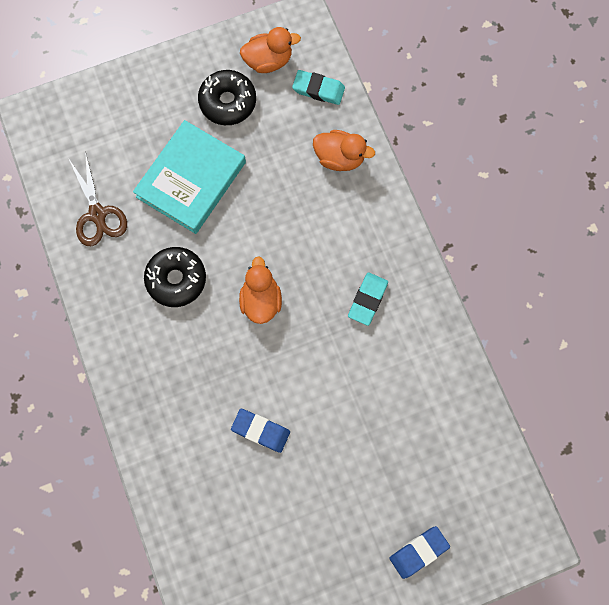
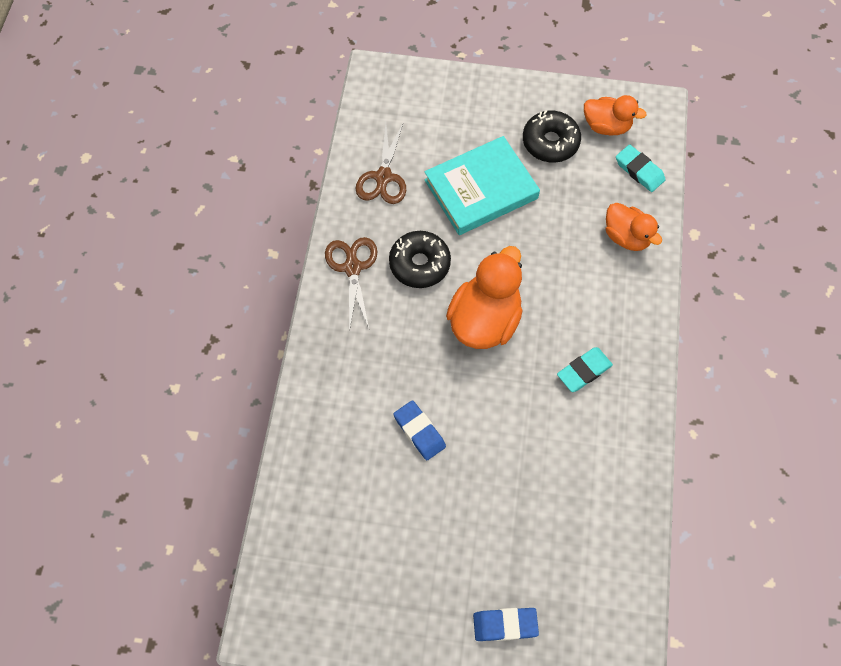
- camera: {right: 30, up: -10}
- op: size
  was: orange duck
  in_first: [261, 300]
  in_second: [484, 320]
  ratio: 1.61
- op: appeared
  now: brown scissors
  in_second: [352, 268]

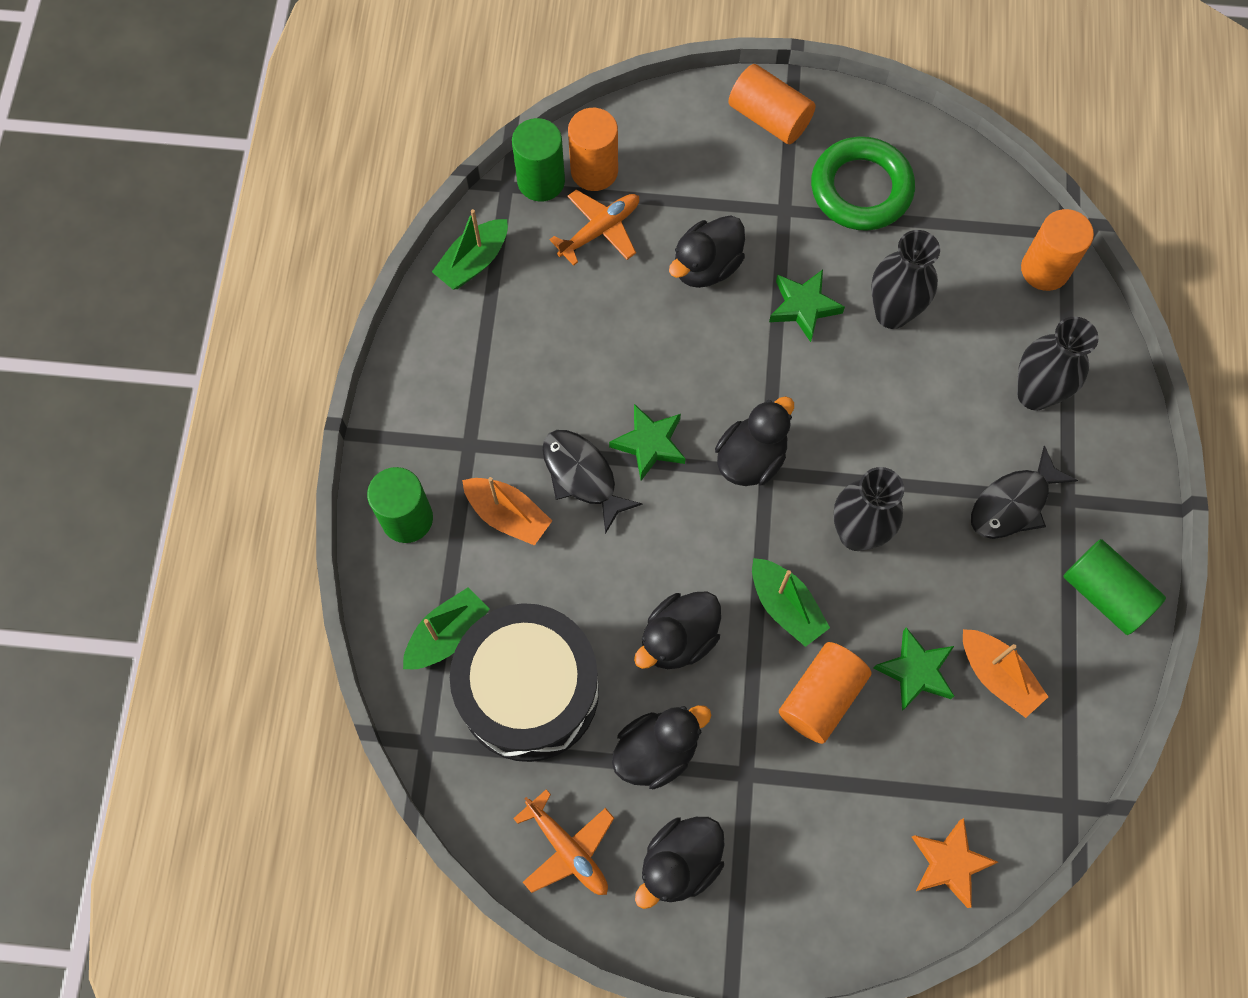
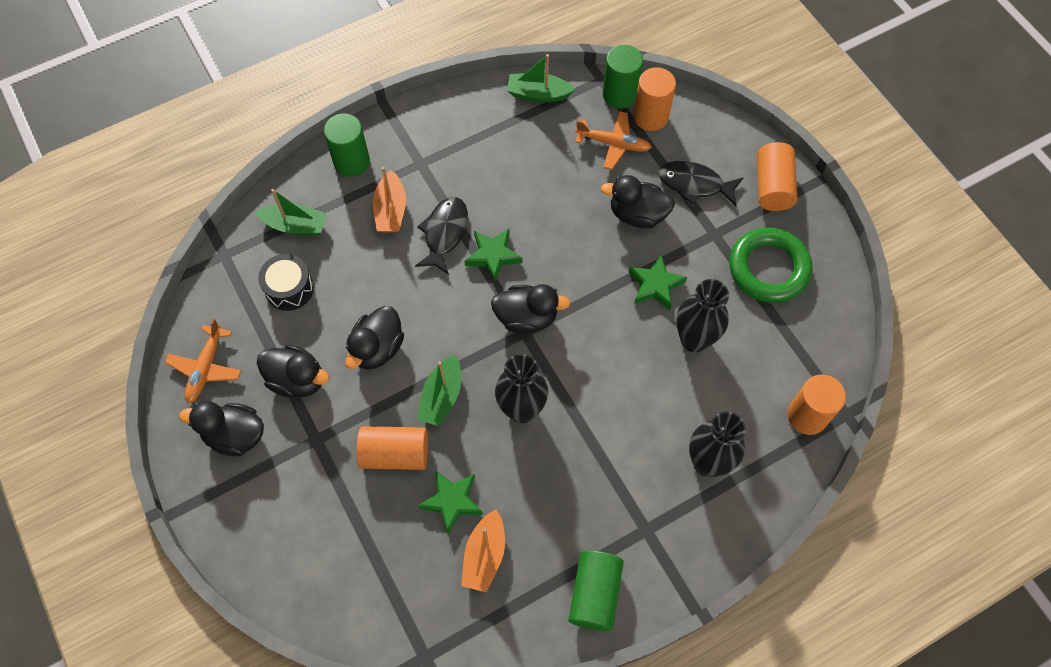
- camera: {right: 55, up: -5}
- op: size
  was: black drum
  in_first: [529, 691]
  in_second: [289, 288]
  ratio: 0.49
- op: spun
  was: black duck
  in_first: [678, 639]
  in_second: [377, 348]
  clockwise: -75
- op: missing
  was: orange star
  in_first: [949, 863]
- op: relocated
  was: black fish
  in_first: [1013, 503]
  in_second: [694, 184]

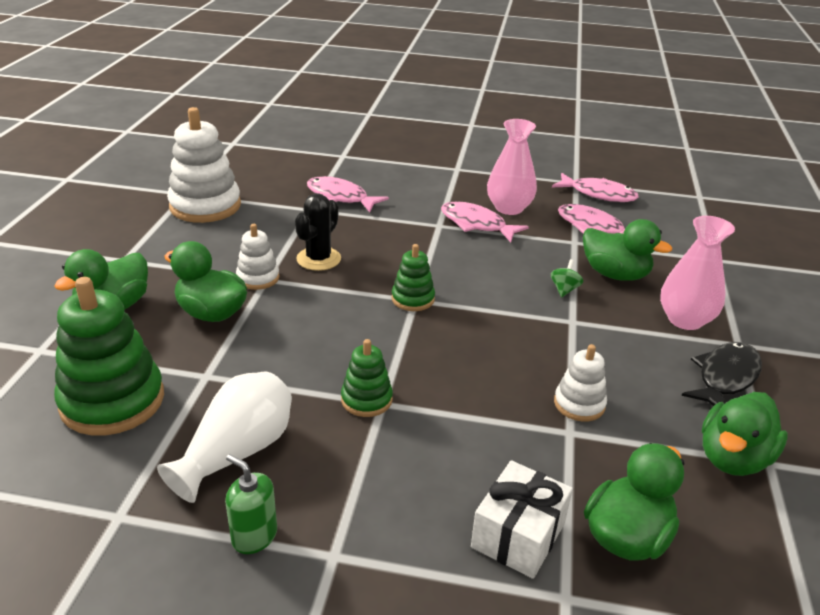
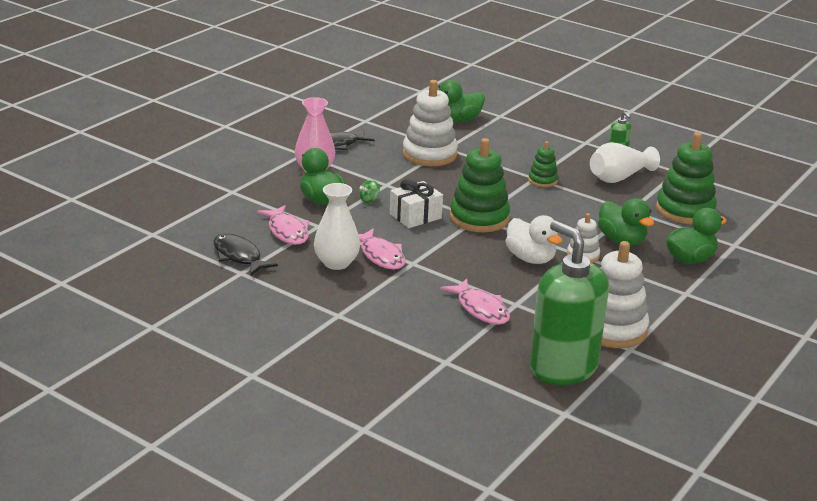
- camera: {right: -155, up: -5}
- op: exchanged
  was: black cactus
  now: white duck
  in_first: [318, 259]
  in_second: [530, 258]
- op: size
  was: green stacking toy
  in_first: [413, 299]
  in_second: [479, 218]
  ratio: 1.91
- op: relocated
  was: white gift
  in_first: [518, 535]
  in_second: [415, 216]
- op: colour
  was: pink vase
  now: white vase
  in_first: [509, 208]
  in_second: [336, 263]
- op: colour
  was: pink fish
  now: black fish
  in_first: [598, 194]
  in_second: [239, 256]
- op: size
  was: white stacking toy
  in_first: [579, 404]
  in_second: [429, 154]
  ratio: 1.91
- op: missing
  was: green duck
  in_first: [733, 458]
- op: appeared
  now: green soap dispenser
  in_second: [563, 368]

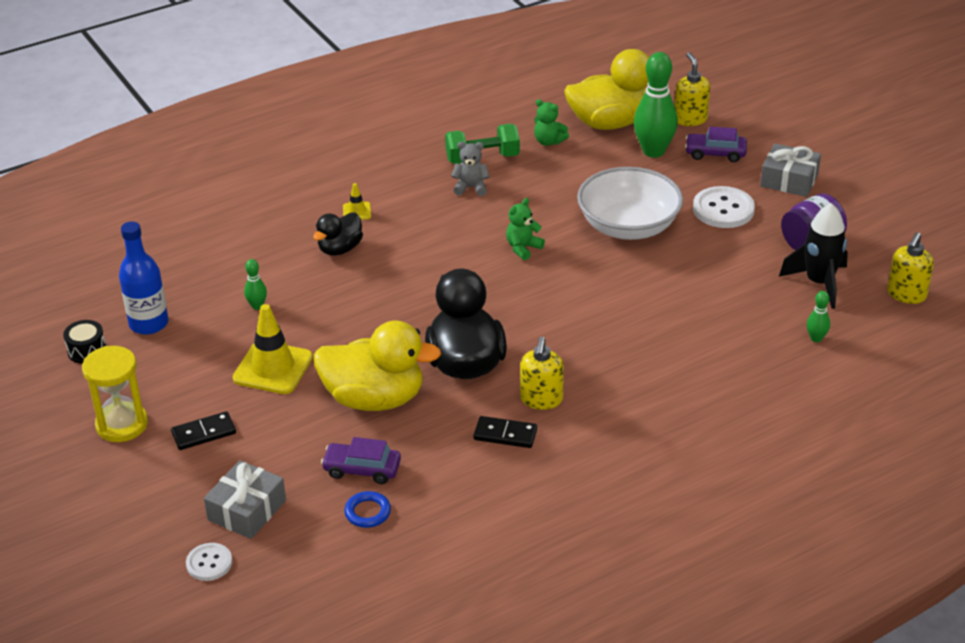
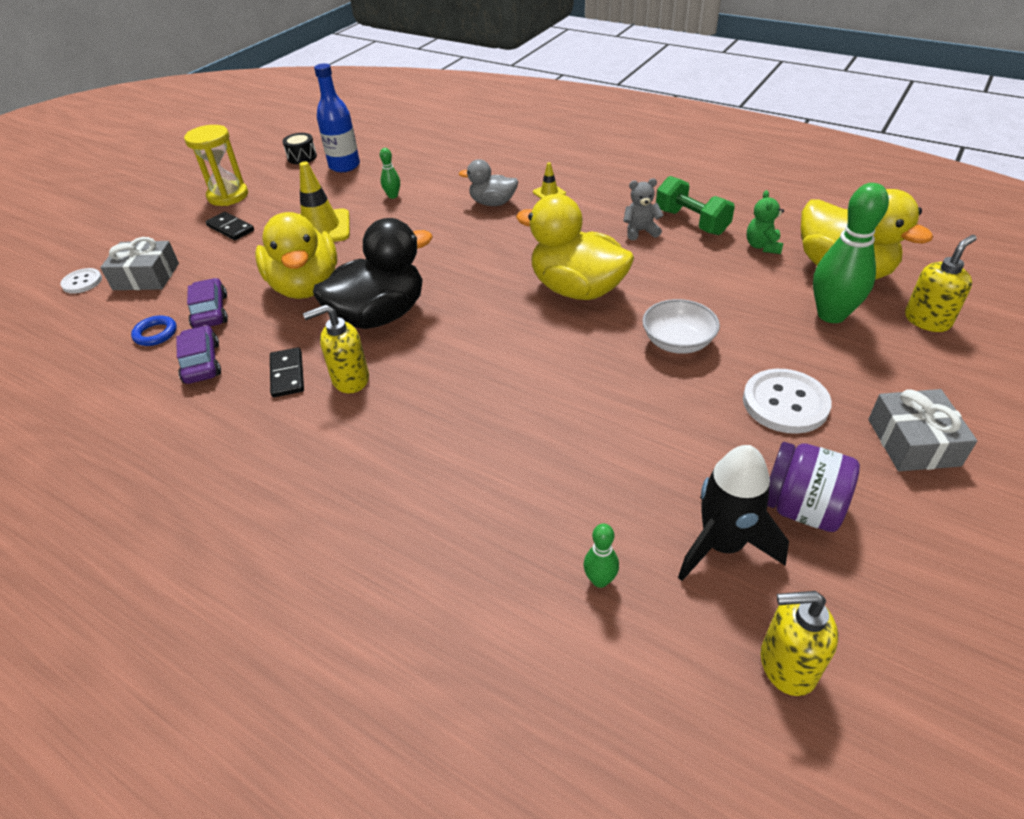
- camera: {right: 65, up: 5}
- op: colour
  was: black duck
  now: grey duck
  in_first: [340, 249]
  in_second: [492, 203]
- op: spun
  was: grey teddy bear
  in_first: [471, 187]
  in_second: [640, 231]
  clockwise: -75
- op: exchanged
  was: green teddy bear
  now: yellow duck
  in_first: [523, 248]
  in_second: [577, 289]
- op: size
  was: white bowl
  in_first: [628, 226]
  in_second: [677, 342]
  ratio: 0.59
- op: relocated
  was: purple car
  in_first: [715, 153]
  in_second: [202, 363]

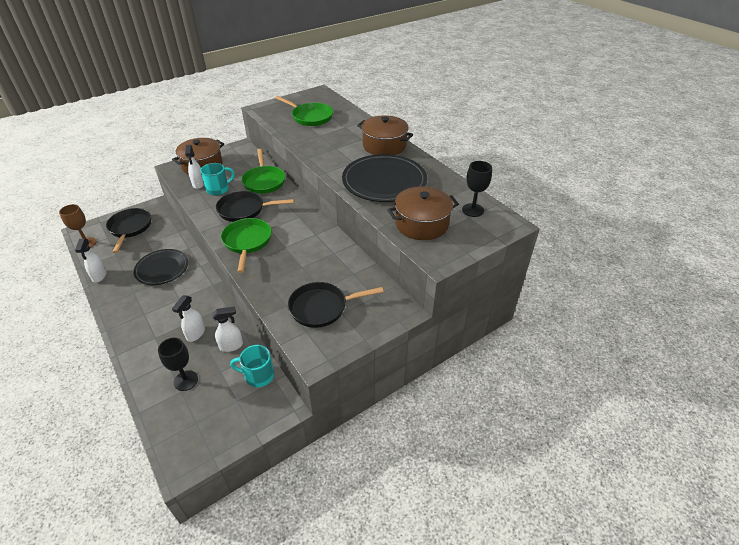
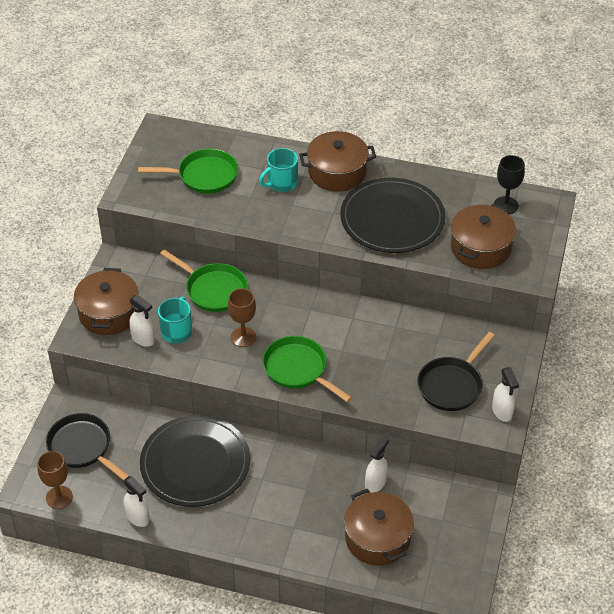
- camera: {right: -40, up: 5}
- op: size
  was: black plate
  in_first: [162, 268]
  in_second: [195, 463]
  ratio: 1.53
- op: exchanged
  was: black goblet
  now: brown pot
  in_first: [186, 380]
  in_second: [377, 538]
- op: relocated
  was: white spray bottle
  in_first: [195, 334]
  in_second: [502, 412]
- op: exchanged
  was: black pan
  now: brown goblet
  in_first: [244, 210]
  in_second: [243, 337]
- op: relocated
  was: turquoise mug
  in_first: [258, 375]
  in_second: [281, 183]

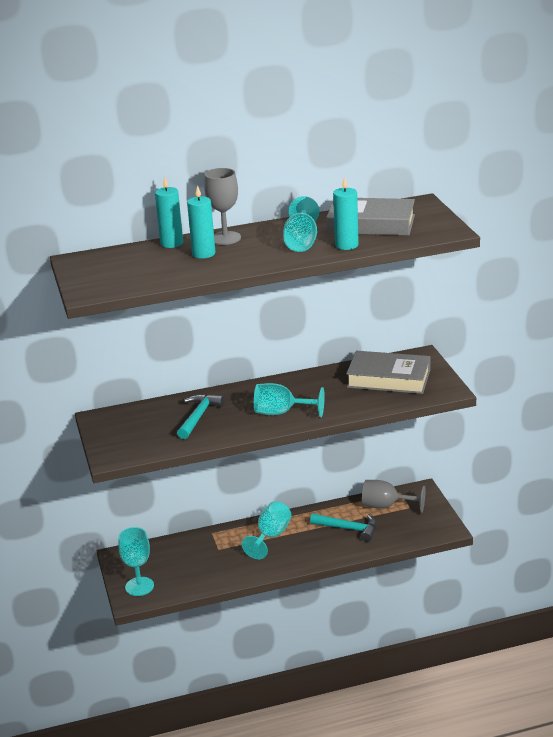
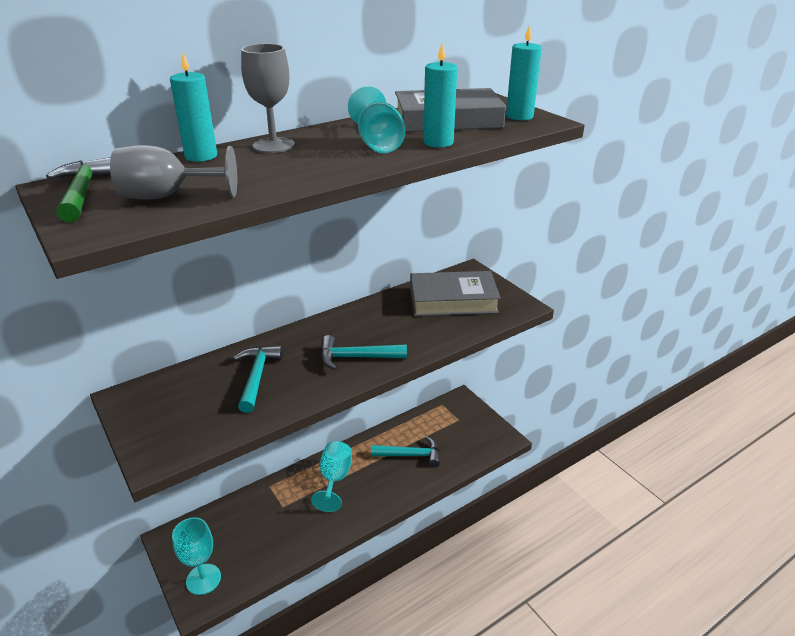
- camera: {right: -20, up: 5}
- op: relocated
  was: turquoise candle
  in_first: [203, 254]
  in_second: [519, 116]
- op: exchanged
  was: turquoise goblet
  now: turquoise hammer
  in_first: [281, 413]
  in_second: [356, 357]
- op: relocated
  was: grey goblet
  in_first: [386, 506]
  in_second: [167, 196]
- op: appeared
  now: green hammer
  in_second: [82, 192]

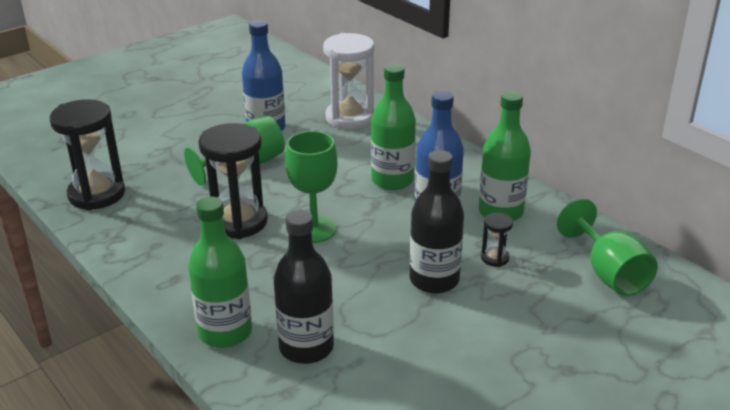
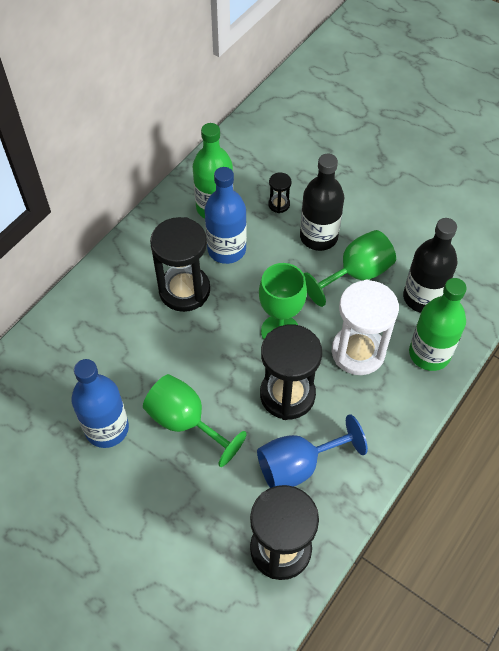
- camera: {right: -105, up: 25}
- op: relocated
  was: white hourglass
  in_first: [350, 118]
  in_second: [358, 352]
- op: exchanged
  was: green bottle
  now: black hourglass
  in_first: [392, 180]
  in_second: [184, 290]
- op: relocated
  was: green goblet
  in_first: [609, 273]
  in_second: [356, 274]
- op: appeared
  now: blue goblet
  in_second: [298, 465]

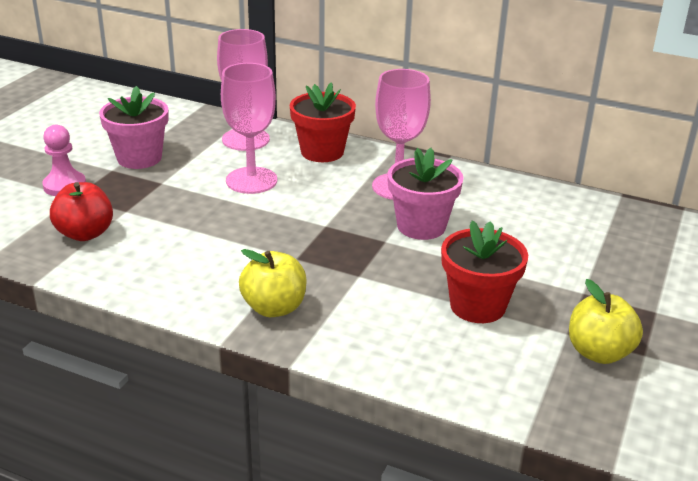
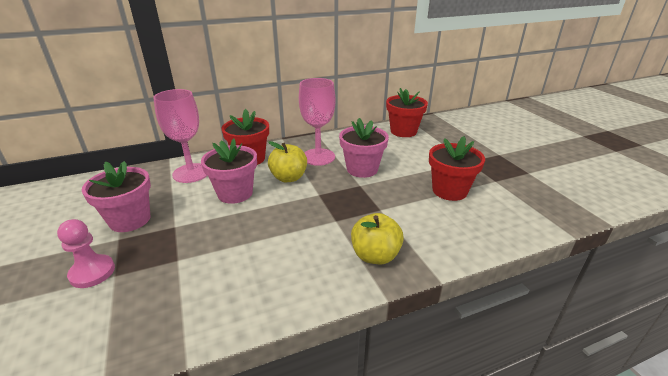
- camera: {right: -45, up: 0}
- op: missing
  was: red apple
  in_first: [85, 233]
- op: exchanged
  was: pink goblet
  now: pink flower pot
  in_first: [251, 180]
  in_second: [235, 193]
- op: relocated
  was: yellow apple
  in_first: [599, 352]
  in_second: [288, 178]
- op: appeared
  now: red flower pot
  in_second: [403, 131]

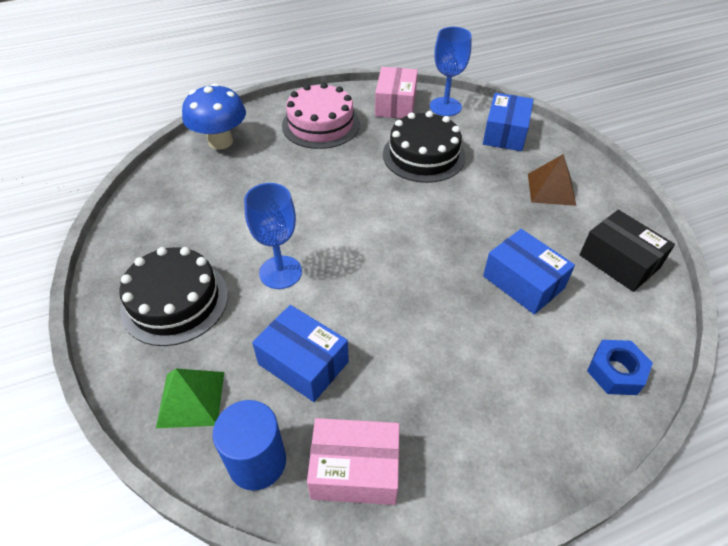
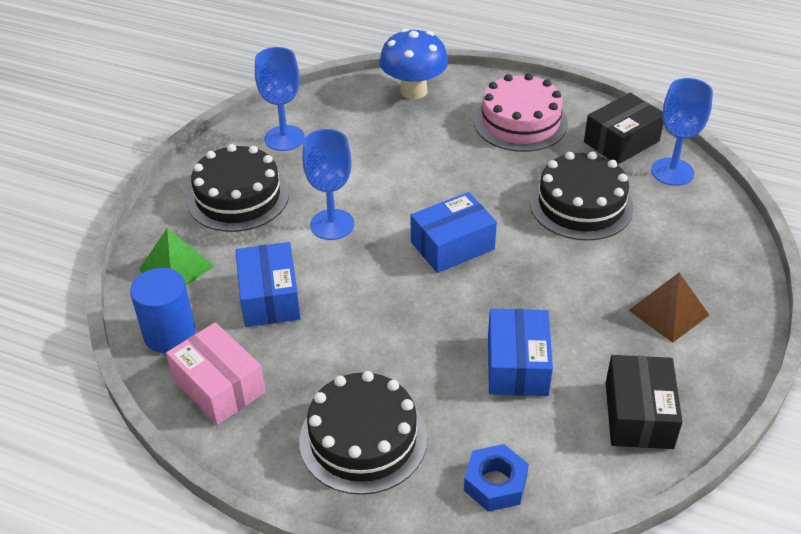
- camera: {right: 45, up: -5}
- op: colour
  was: pink box
  now: black box
  in_first: [395, 104]
  in_second: [621, 141]
- op: relocated
  was: blue box
  in_first: [505, 133]
  in_second: [452, 246]
- op: appeared
  now: blue goblet
  in_second: [284, 138]
- op: appeared
  now: black cake
  in_second: [363, 439]

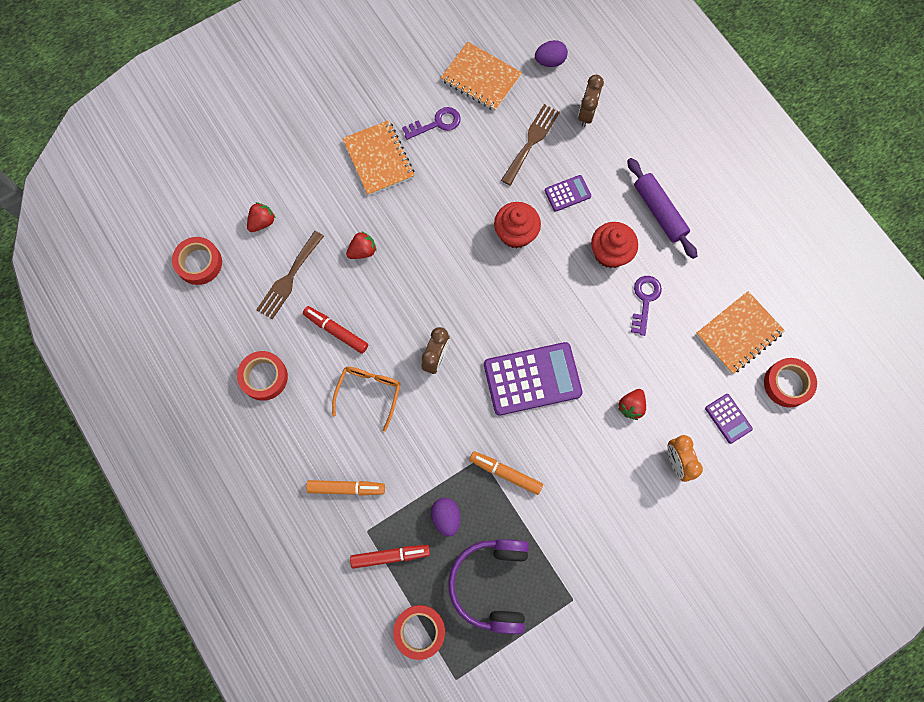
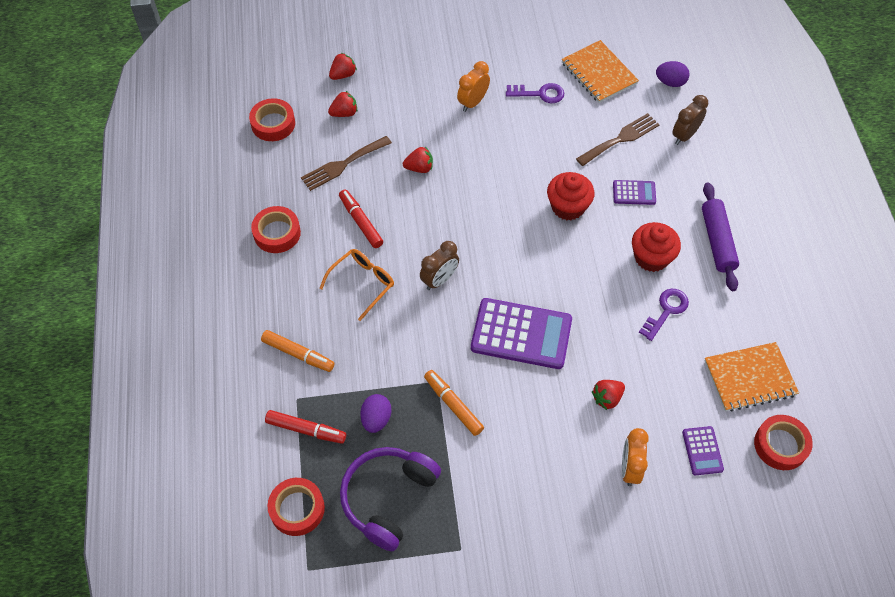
- camera: {right: 25, up: -15}
- op: exchanged
  was: orange notebook
  now: orange clock
  in_first: [379, 159]
  in_second: [473, 102]
- op: appeared
  now: red strawberry
  in_second: [343, 75]

